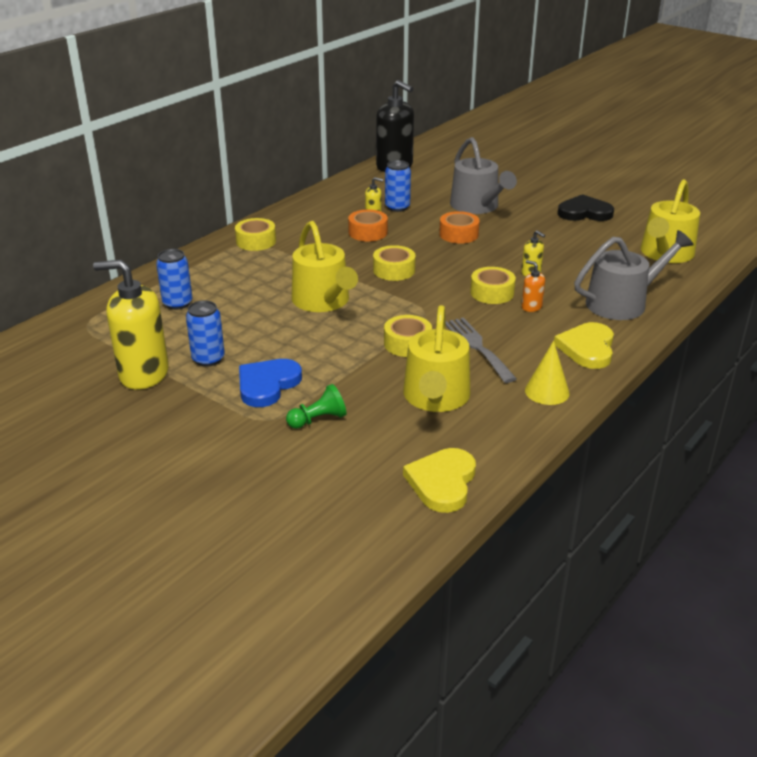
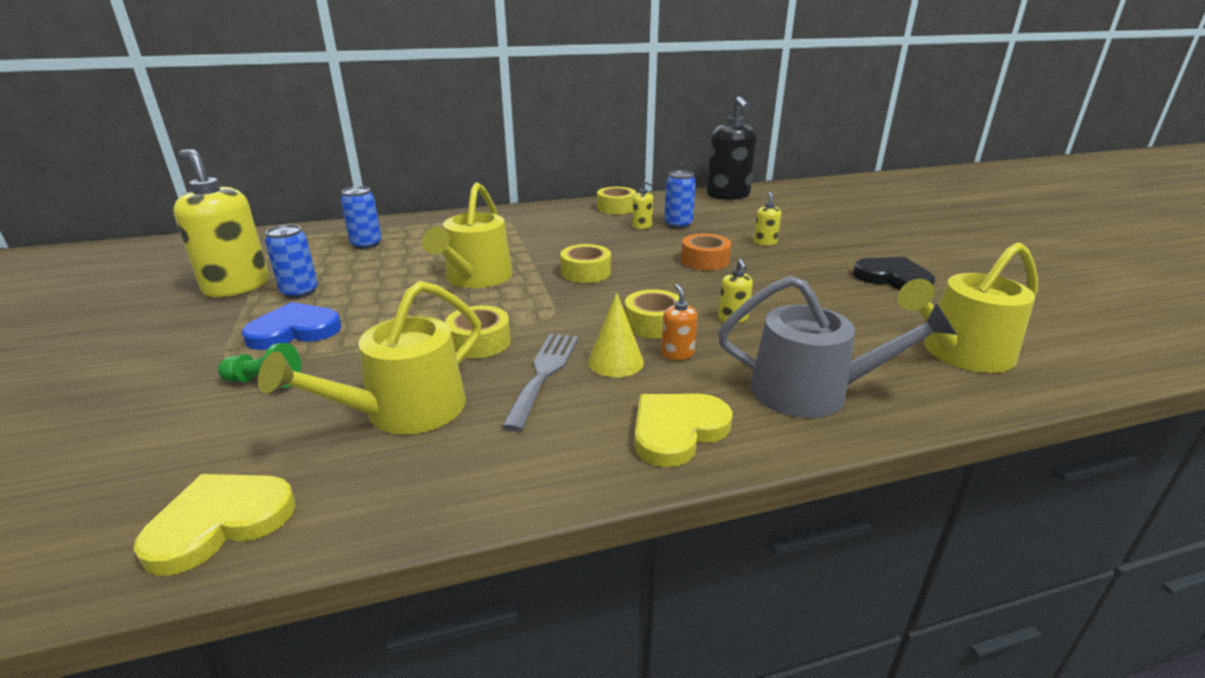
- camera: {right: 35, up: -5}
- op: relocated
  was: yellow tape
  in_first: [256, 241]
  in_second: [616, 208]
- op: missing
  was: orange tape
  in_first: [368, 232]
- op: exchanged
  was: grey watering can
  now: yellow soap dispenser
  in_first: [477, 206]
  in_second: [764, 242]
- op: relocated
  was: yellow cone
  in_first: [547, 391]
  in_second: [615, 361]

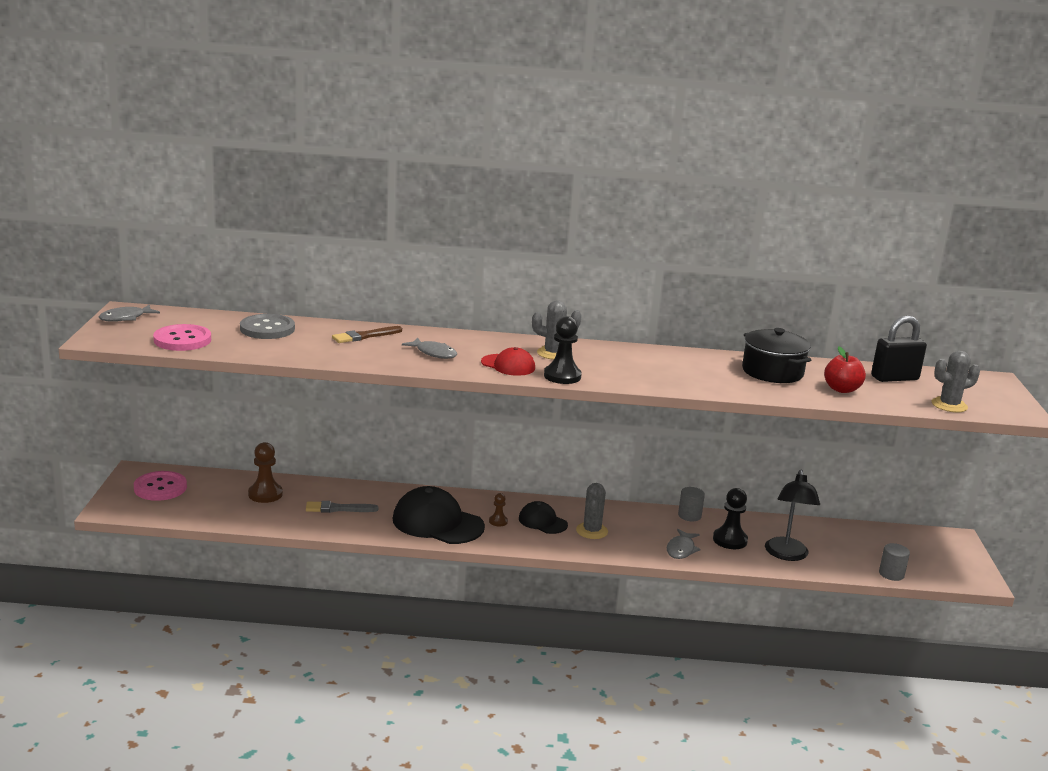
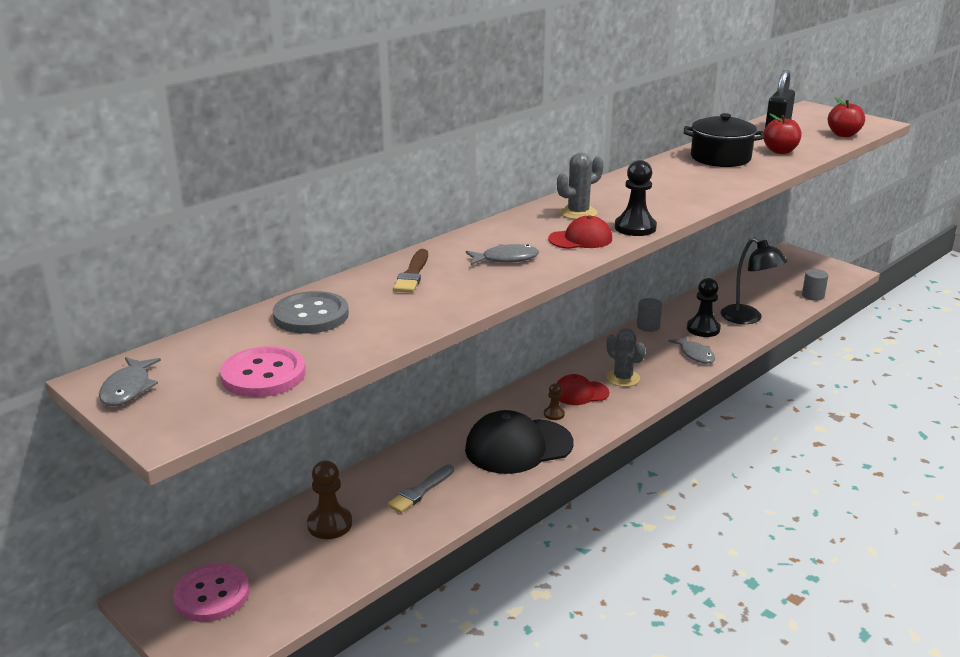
- camera: {right: -45, up: 5}
- op: colour
  was: black cap
  now: red cap
  in_first: [542, 521]
  in_second: [580, 393]
- op: exchanged
  was: grey cactus
  now: red apple
  in_first: [949, 405]
  in_second: [843, 135]

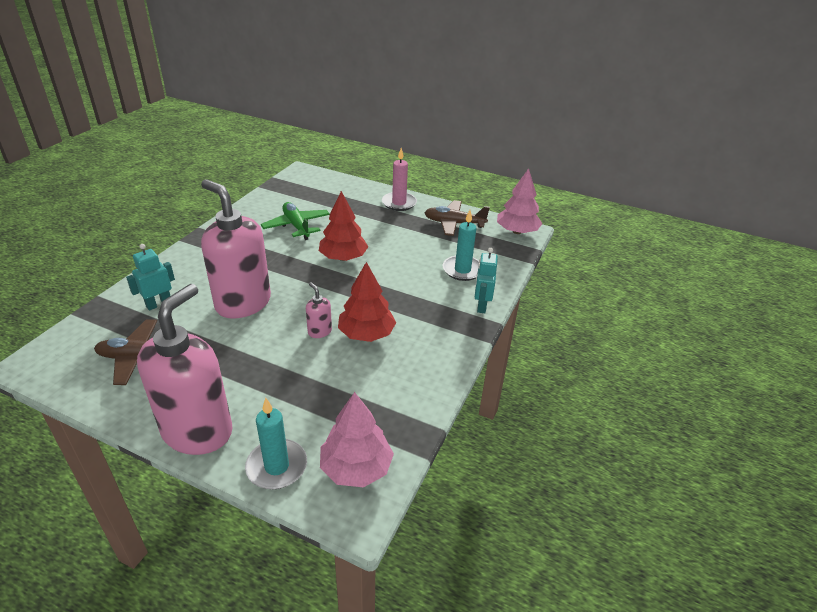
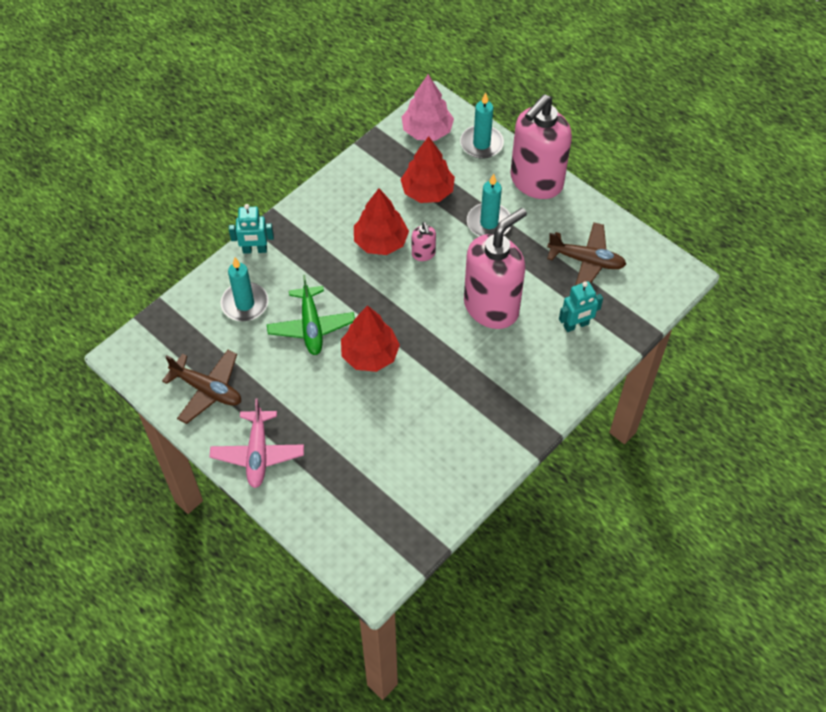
- camera: {right: -160, up: 20}
- op: spun
  was: pink soap dispenser
  in_first: [243, 303]
  in_second: [491, 307]
  clockwise: -105
- op: relocated
  was: green plane
  in_first: [296, 226]
  in_second: [311, 326]
- op: exchanged
  was: pink candle
  now: pink plane
  in_first: [399, 203]
  in_second: [258, 453]
- op: spun
  was: turquoise robot
  in_first: [481, 306]
  in_second: [255, 250]
  clockwise: 60
- op: missing
  was: pink tree
  in_first: [517, 231]
- op: appeared
  now: red tree
  in_second: [427, 191]
- op: appeared
  now: turquoise candle
  in_second: [489, 223]

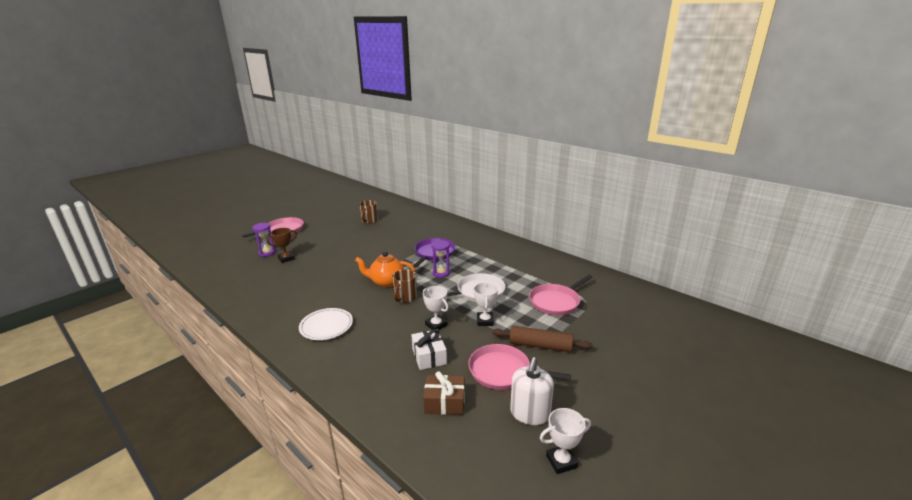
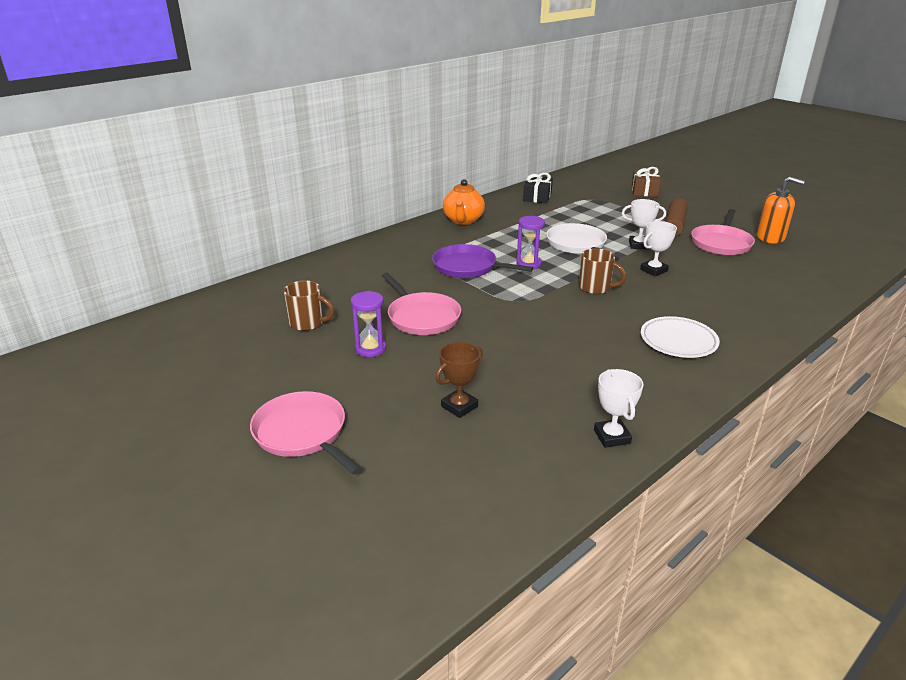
- camera: {right: -85, up: 5}
- op: relocated
  was: purple hourglass
  in_first: [267, 253]
  in_second: [370, 349]
- op: spun
  was: brown trophy
  in_first: [286, 259]
  in_second: [459, 406]
  clockwise: 75
- op: relocated
  was: orange teapot
  in_first: [386, 282]
  in_second: [463, 220]
- op: missing
  was: white gift
  in_first: [429, 356]
- op: relocated
  was: brown gift
  in_first: [444, 402]
  in_second: [644, 191]
- op: colour
  was: white soap dispenser
  now: orange soap dispenser
  in_first: [530, 413]
  in_second: [770, 237]
- op: relocated
  was: pink pan
  in_first: [556, 302]
  in_second: [422, 317]
- op: relocated
  was: white trophy
  in_first: [561, 461]
  in_second: [611, 437]
- op: appeared
  now: black gift
  in_second: [537, 197]

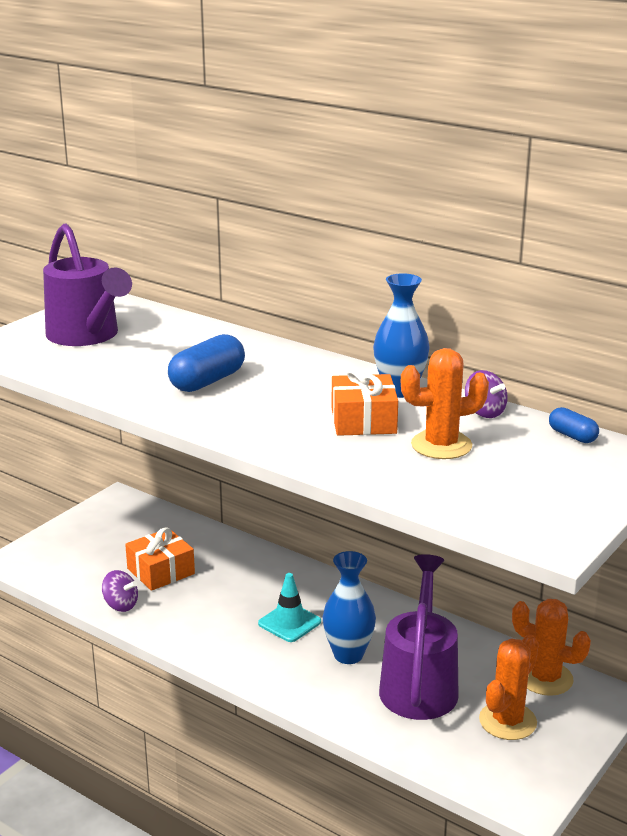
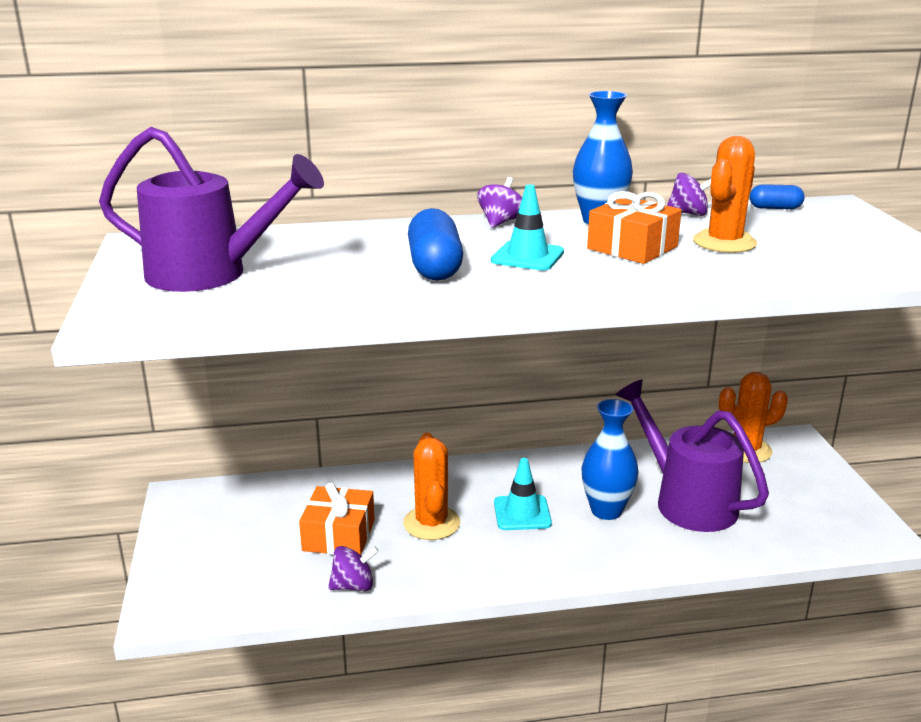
- camera: {right: -45, up: 0}
- op: relocated
  was: orange cactus
  in_first: [507, 721]
  in_second: [431, 523]
- op: appeared
  now: purple spinning top
  in_second: [500, 222]
- op: appeared
  now: turquoise traffic cone
  in_second: [527, 256]

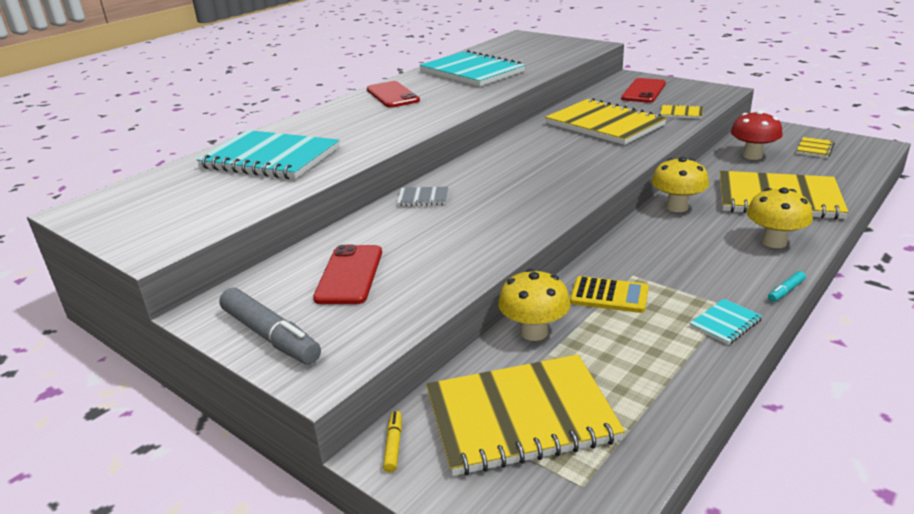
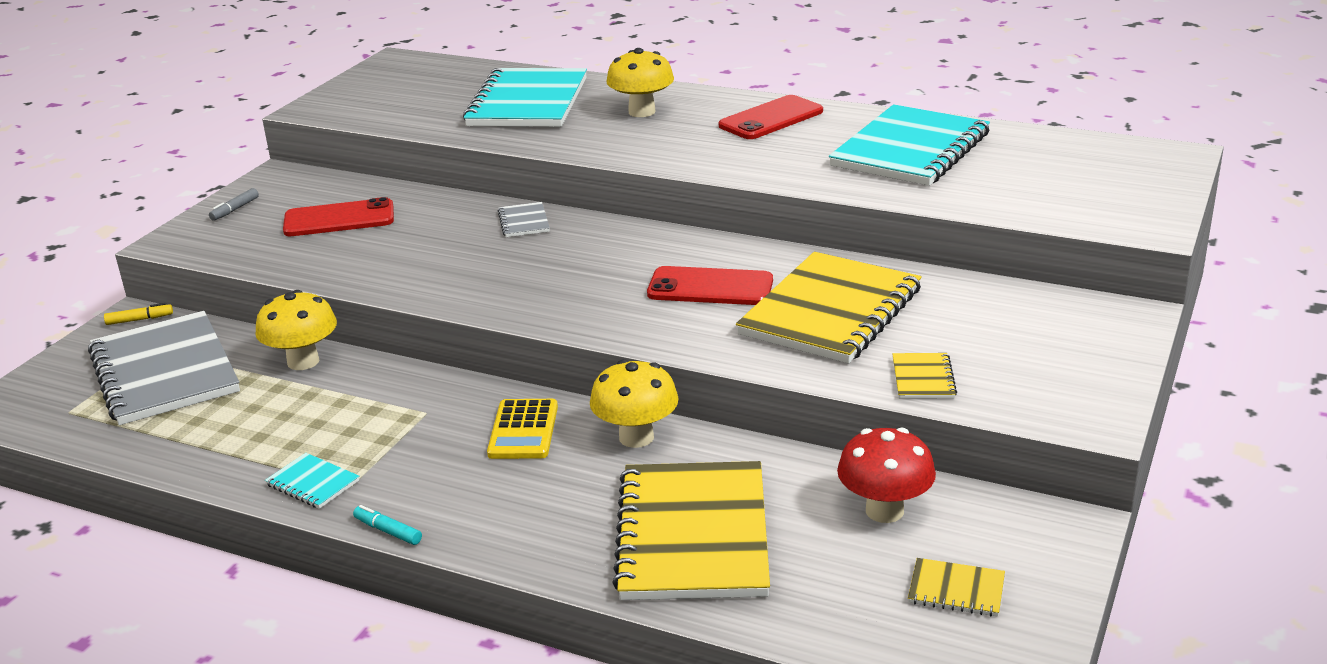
- camera: {right: 75, up: 0}
- op: size
  was: grey marker
  in_first: [270, 336]
  in_second: [235, 209]
  ratio: 0.45
- op: colour
  was: yellow notebook
  now: grey notebook
  in_first: [520, 417]
  in_second: [165, 372]
- op: relocated
  was: yellow calculator
  in_first: [609, 296]
  in_second: [523, 430]
- op: relocated
  was: red phone
  in_first: [643, 91]
  in_second: [710, 287]
- op: relocated
  was: yellow mushroom
  in_first: [774, 242]
  in_second: [642, 112]

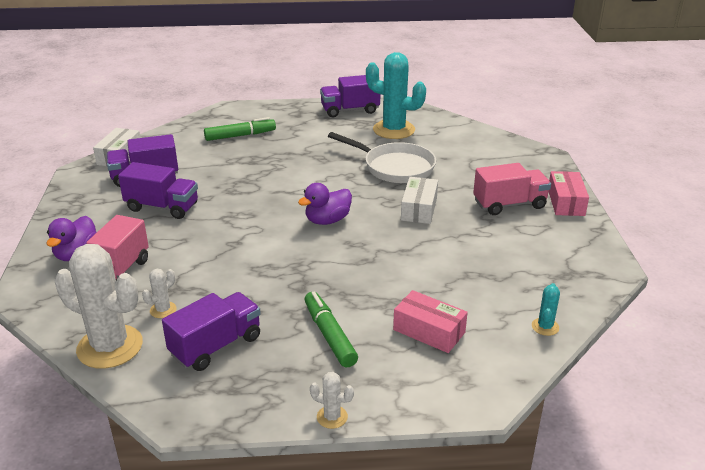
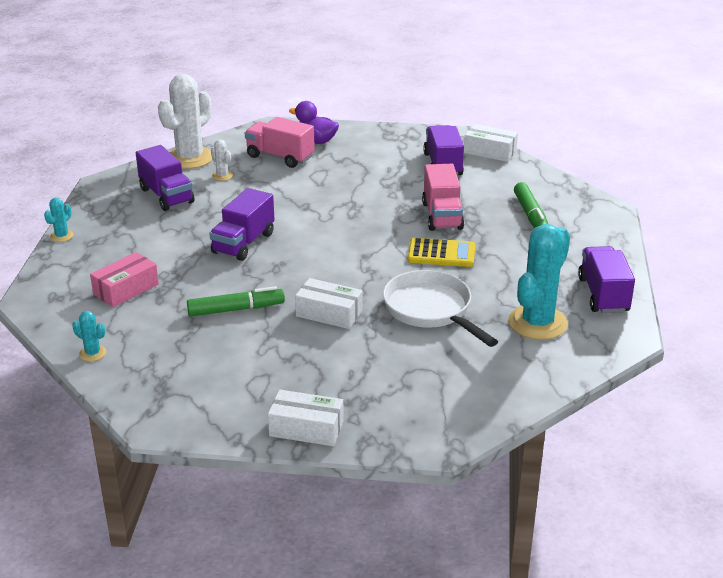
- camera: {right: 100, up: 0}
- op: relocated
  was: purple truck
  in_first: [162, 207]
  in_second: [243, 243]
- op: missing
  was: purple duck
  in_first: [327, 220]
- op: relocated
  was: green marker
  in_first: [329, 335]
  in_second: [236, 309]
- op: colour
  was: white cactus
  now: turquoise cactus
  in_first: [332, 417]
  in_second: [62, 236]
- op: spun
  was: white pan
  in_first: [395, 167]
  in_second: [431, 310]
  clockwise: 105
- op: relocated
  was: pink truck
  in_first: [509, 204]
  in_second: [442, 216]
- op: colour
  was: pink box
  now: white box
  in_first: [566, 202]
  in_second: [306, 429]
- op: appeared
  now: yellow calculator
  in_second: [441, 254]

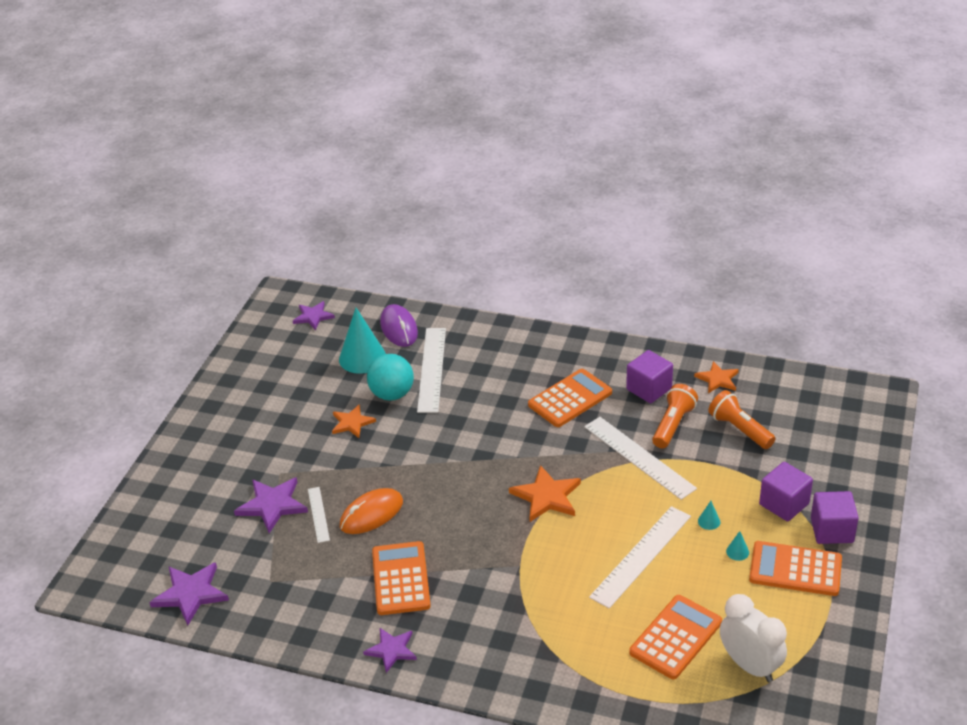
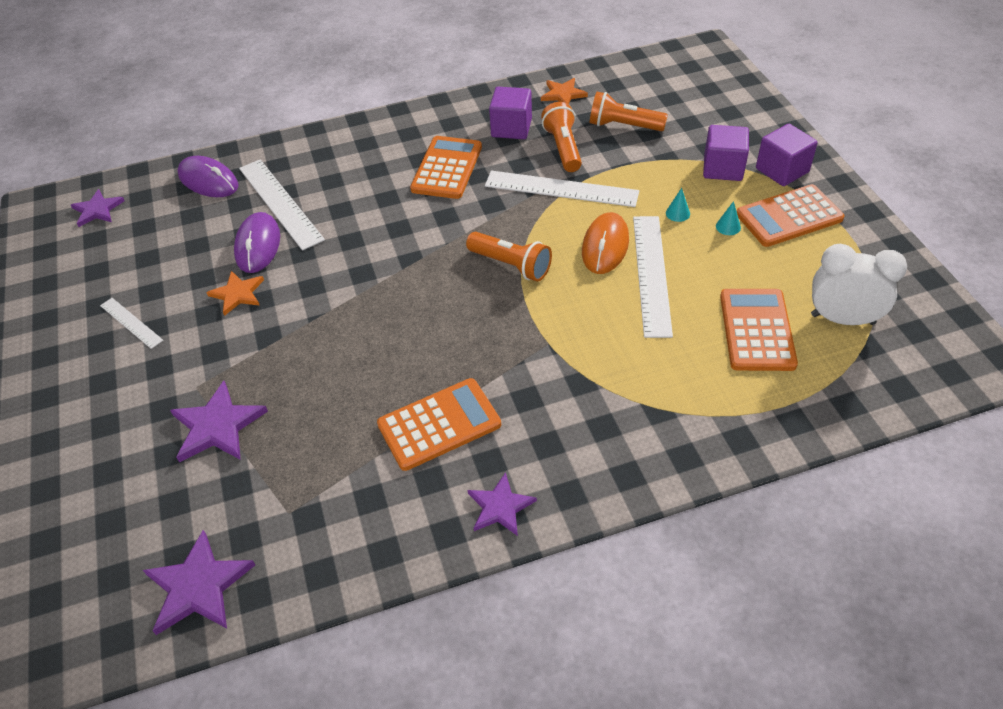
- camera: {right: -35, up: 10}
- op: relocated
  was: white ruler
  in_first: [318, 514]
  in_second: [131, 322]
- op: missing
  was: turquoise cone
  in_first: [362, 358]
- op: relocated
  was: orange mouse
  in_first: [371, 514]
  in_second: [605, 246]
- op: exchanged
  was: turquoise ball
  now: purple mouse
  in_first: [392, 394]
  in_second: [258, 245]
- op: spun
  was: orange calculator
  in_first: [401, 579]
  in_second: [439, 425]
  clockwise: 105
- op: exchanged
  was: orange star
  now: orange flashlight
  in_first: [547, 496]
  in_second: [511, 265]

